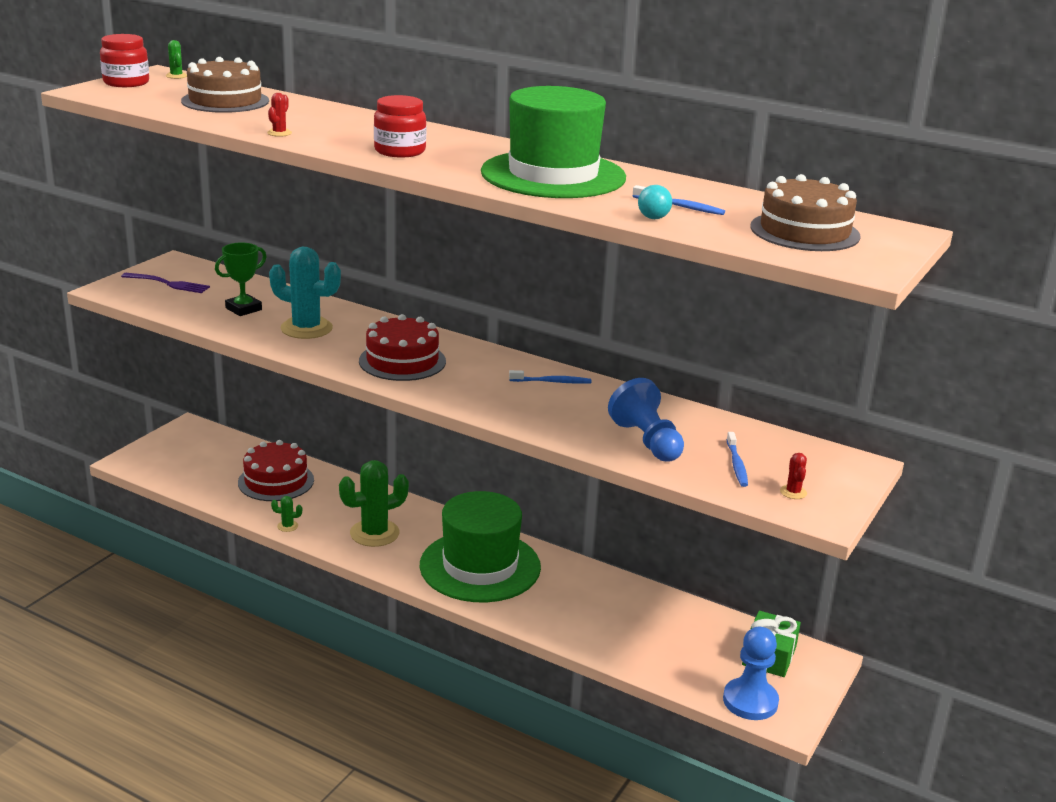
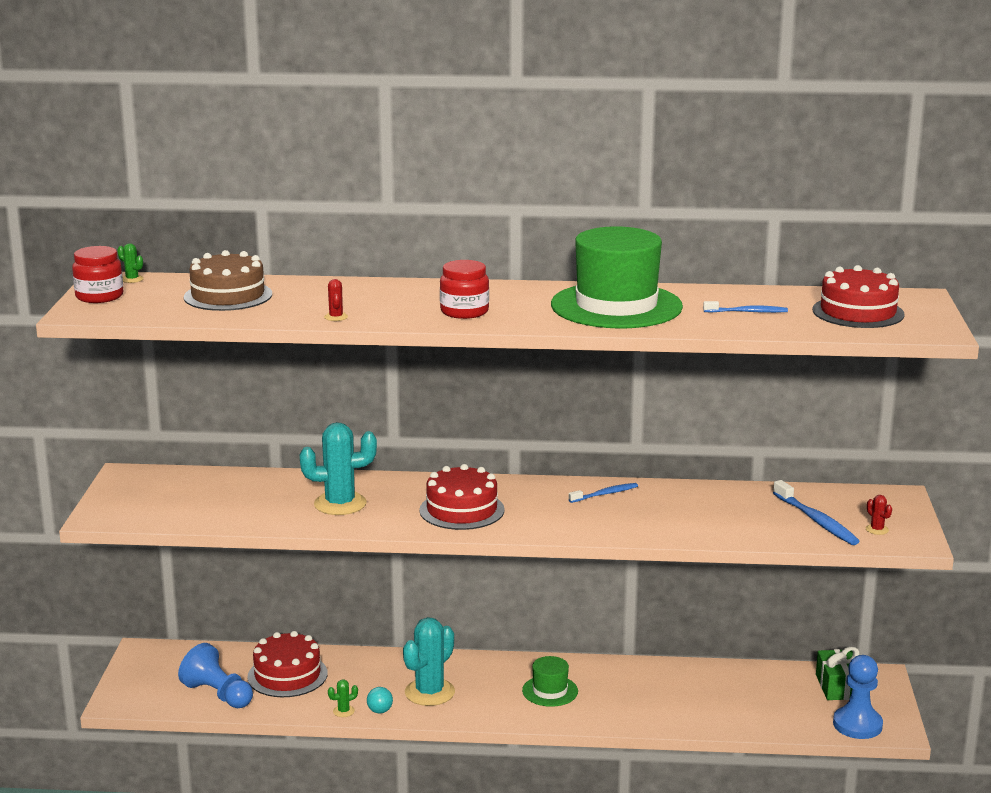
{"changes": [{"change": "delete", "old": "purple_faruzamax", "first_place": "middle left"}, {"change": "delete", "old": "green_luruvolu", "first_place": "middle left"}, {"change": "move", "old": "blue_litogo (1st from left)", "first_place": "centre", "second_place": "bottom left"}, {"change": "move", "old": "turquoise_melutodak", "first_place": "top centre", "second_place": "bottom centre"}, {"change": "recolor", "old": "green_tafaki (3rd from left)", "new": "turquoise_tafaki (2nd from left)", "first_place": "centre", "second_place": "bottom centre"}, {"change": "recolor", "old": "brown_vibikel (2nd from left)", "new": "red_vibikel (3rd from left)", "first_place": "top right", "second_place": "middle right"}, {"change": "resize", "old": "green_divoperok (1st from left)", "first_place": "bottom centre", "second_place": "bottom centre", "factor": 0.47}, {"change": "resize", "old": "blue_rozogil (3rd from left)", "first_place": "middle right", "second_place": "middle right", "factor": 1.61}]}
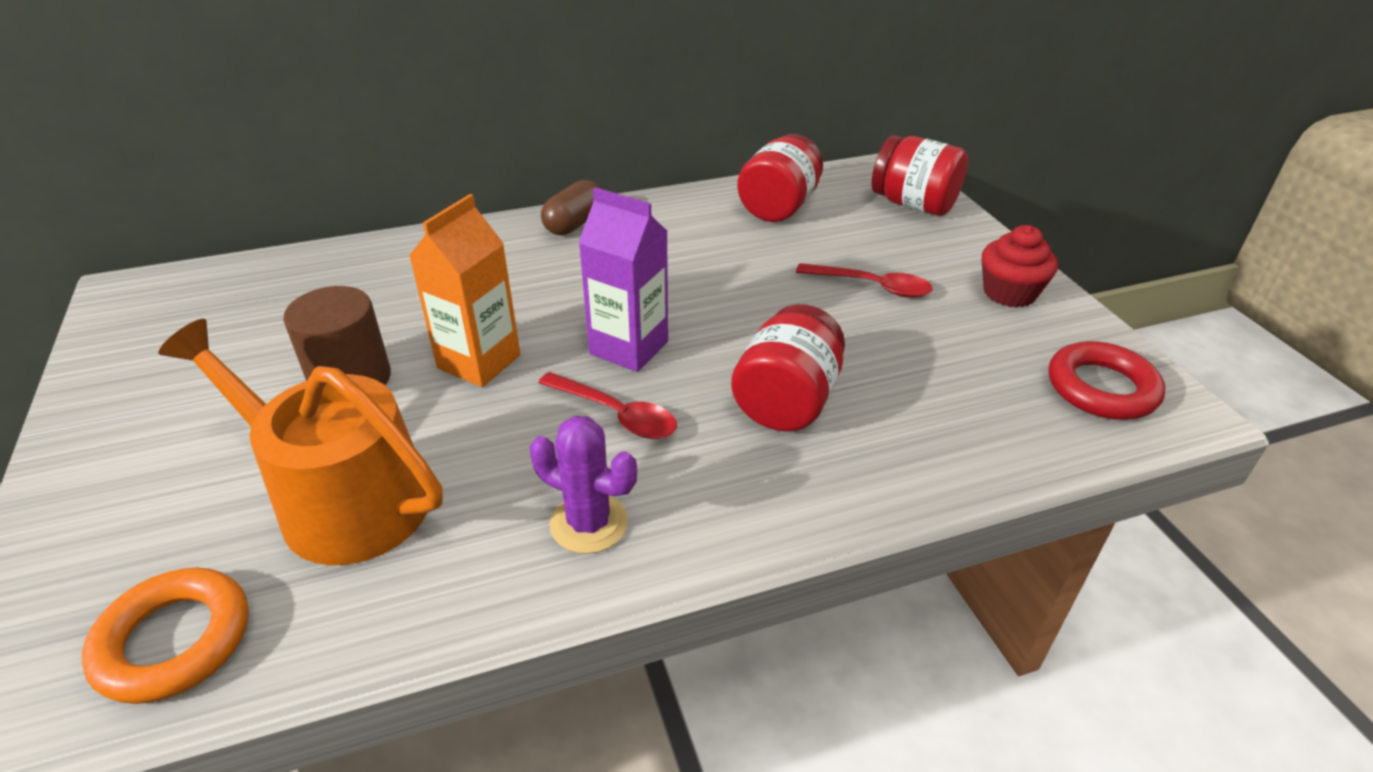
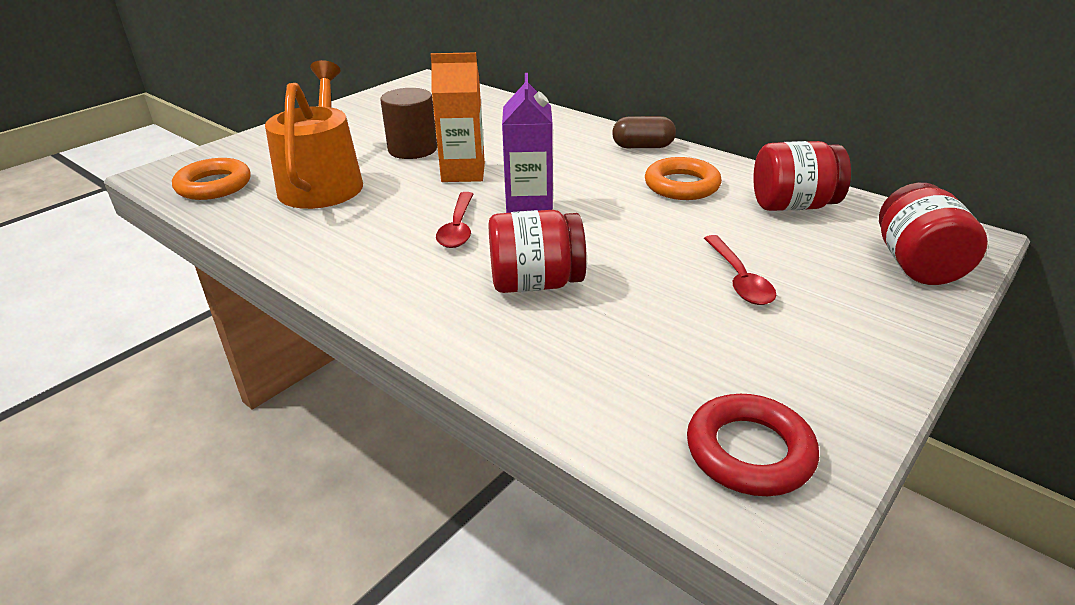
{"changes": [{"change": "delete", "old": "purple_tafaki", "first_place": "centre"}, {"change": "delete", "old": "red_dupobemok", "first_place": "middle right"}, {"change": "insert", "new": "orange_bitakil (2nd from left)", "second_place": "top centre"}]}
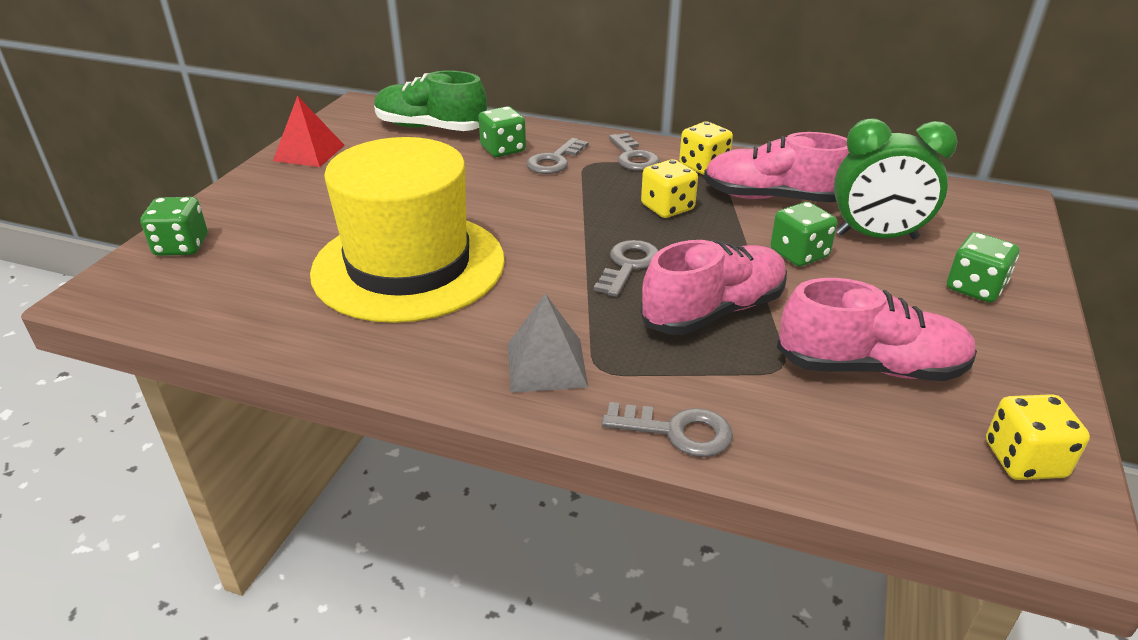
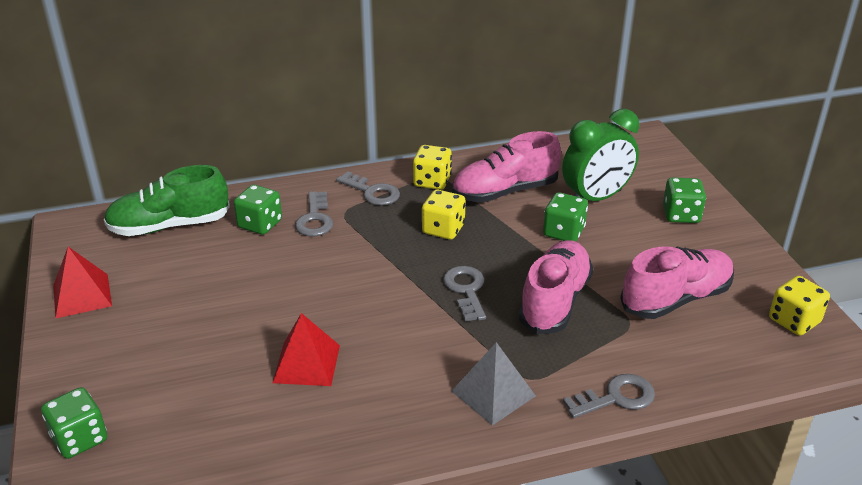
{"changes": [{"change": "replace", "old": "yellow_divoperok", "new": "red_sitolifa (2nd from left)", "first_place": "centre", "second_place": "bottom centre"}]}
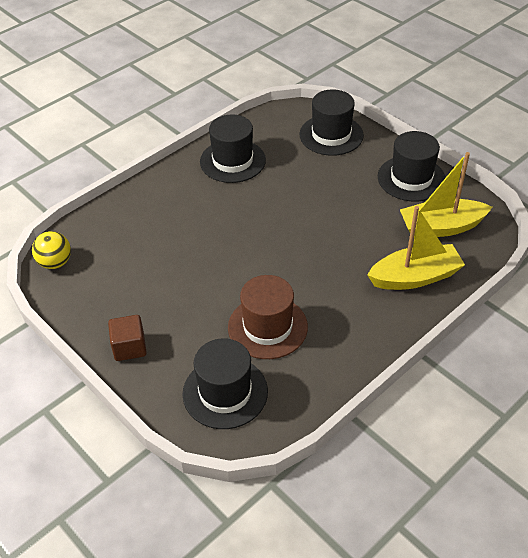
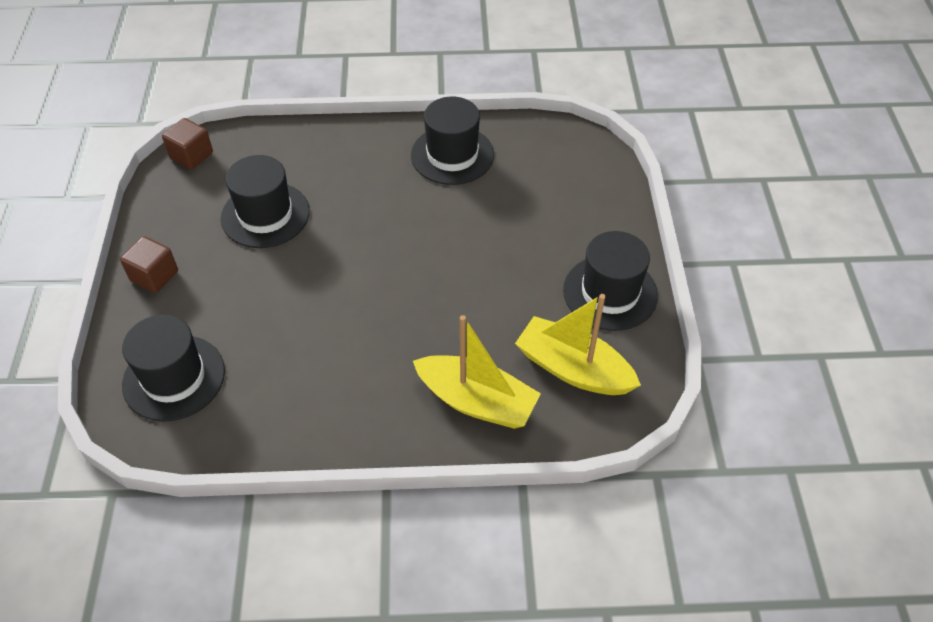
{"changes": [{"change": "delete", "old": "brown_divoperok", "first_place": "centre"}, {"change": "move", "old": "black_divoperok (3rd from left in the first image)", "new": "black_divoperok (2nd from left)", "first_place": "top centre", "second_place": "top left"}, {"change": "replace", "old": "yellow_melutodak", "new": "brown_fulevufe (2nd from left)", "first_place": "middle left", "second_place": "top left"}]}
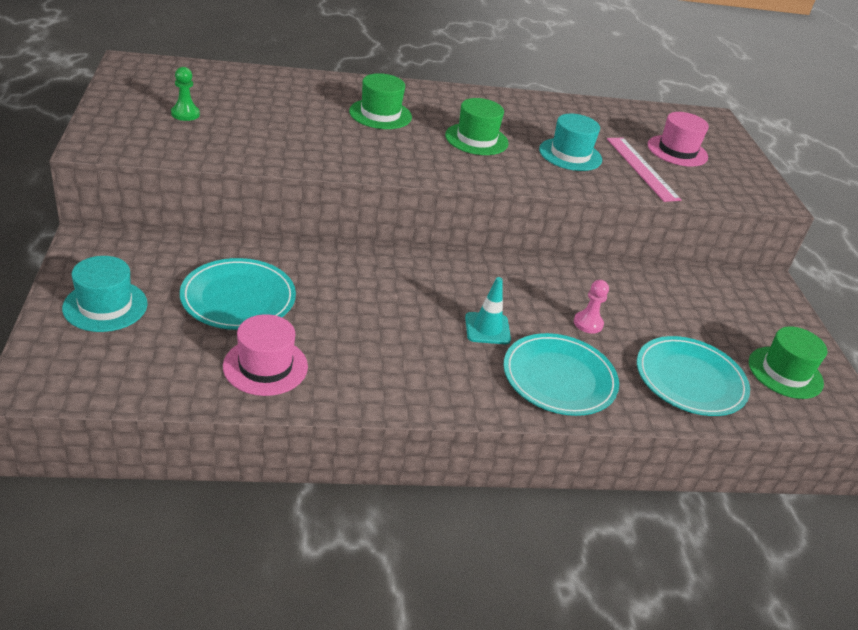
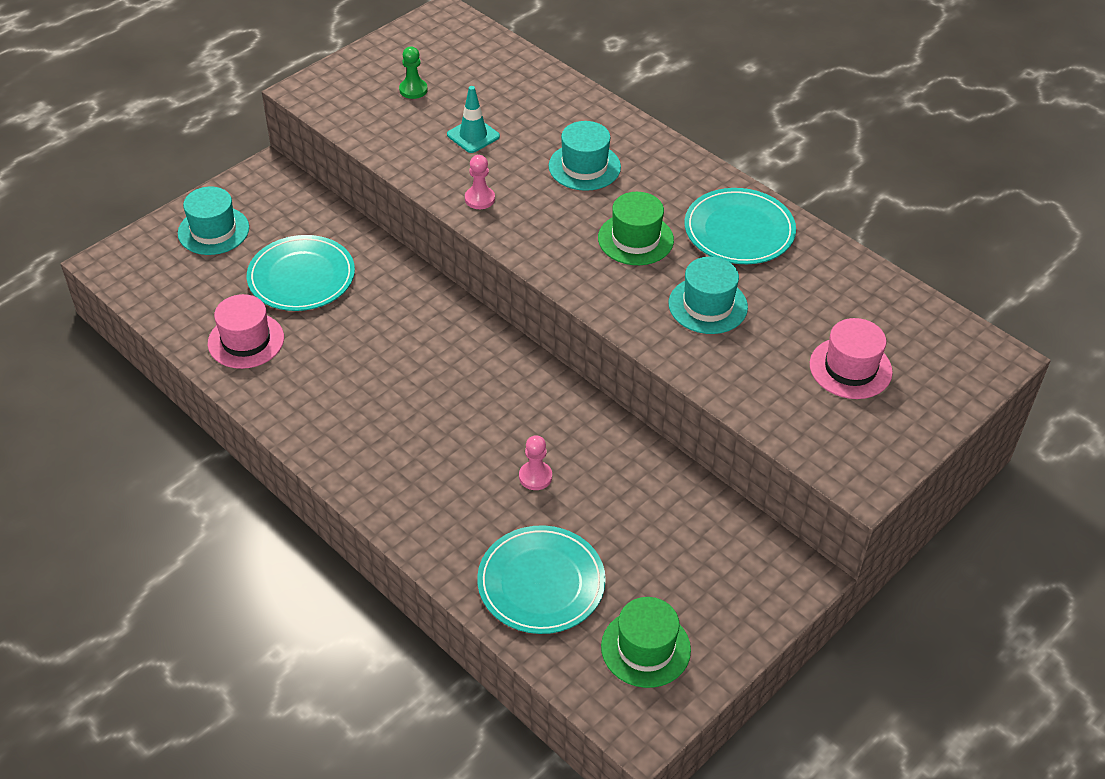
{"changes": [{"change": "delete", "old": "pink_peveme", "first_place": "top right"}, {"change": "insert", "new": "pink_litogo (1st from left)", "second_place": "top centre"}, {"change": "move", "old": "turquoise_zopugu", "first_place": "centre", "second_place": "top centre"}, {"change": "move", "old": "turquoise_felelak (2nd from left in the first image)", "new": "turquoise_felelak (3rd from left)", "first_place": "centre", "second_place": "top right"}, {"change": "recolor", "old": "green_divoperok (1st from left)", "new": "turquoise_divoperok (2nd from left)", "first_place": "top centre", "second_place": "top centre"}]}
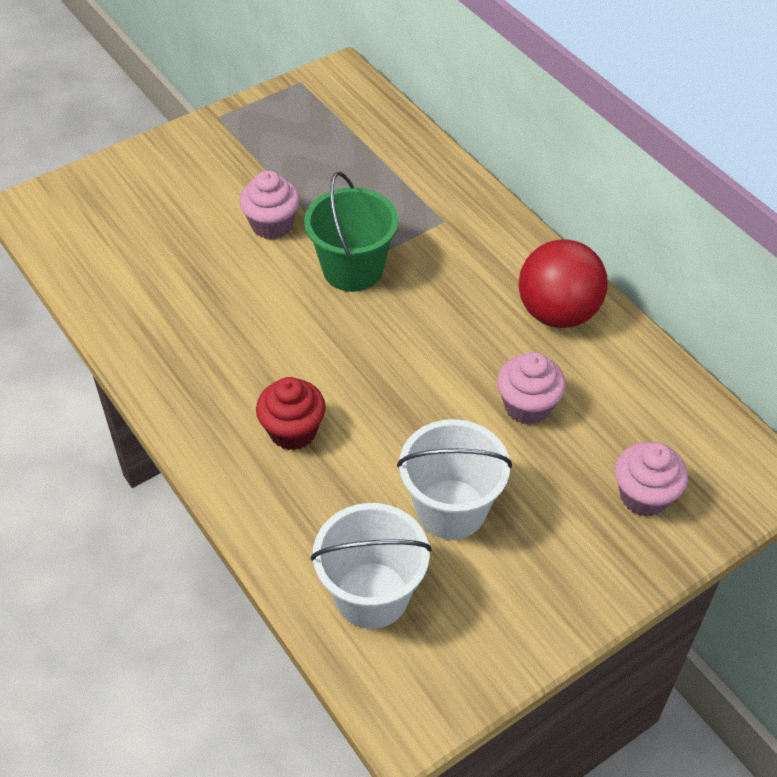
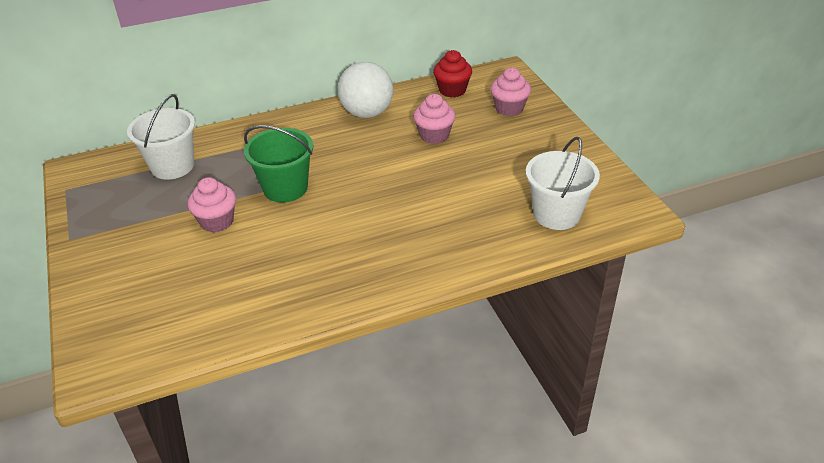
{"changes": [{"change": "move", "old": "red_dupobemok", "first_place": "centre", "second_place": "top centre"}, {"change": "move", "old": "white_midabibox (2nd from left in the first image)", "new": "white_midabibox (1st from left)", "first_place": "centre", "second_place": "top left"}, {"change": "recolor", "old": "red_melutodak", "new": "white_melutodak", "first_place": "middle right", "second_place": "top centre"}]}
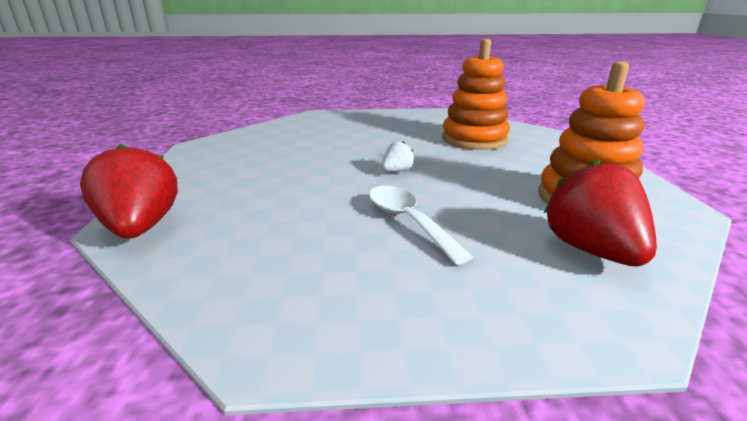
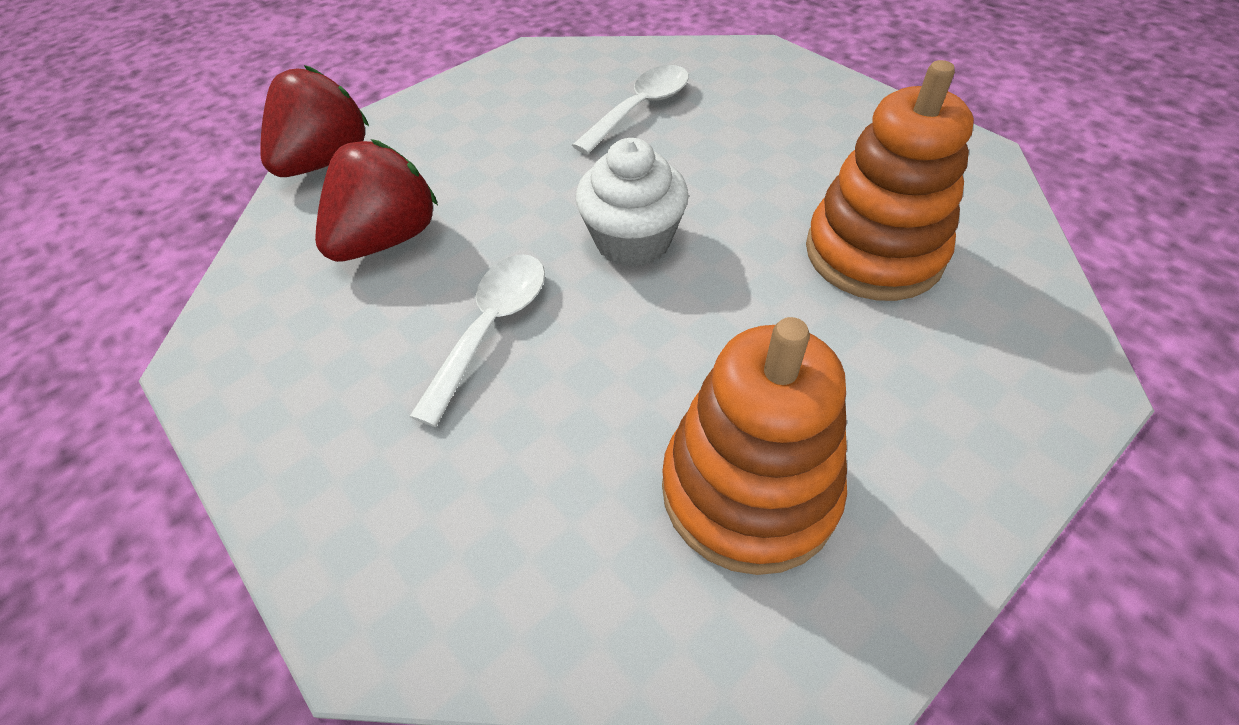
{"changes": [{"change": "insert", "new": "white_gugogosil (2nd from left)", "second_place": "top centre"}, {"change": "move", "old": "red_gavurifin (2nd from left)", "first_place": "middle right", "second_place": "top left"}, {"change": "replace", "old": "white_gavurifin", "new": "white_dupobemok", "first_place": "centre", "second_place": "top centre"}]}
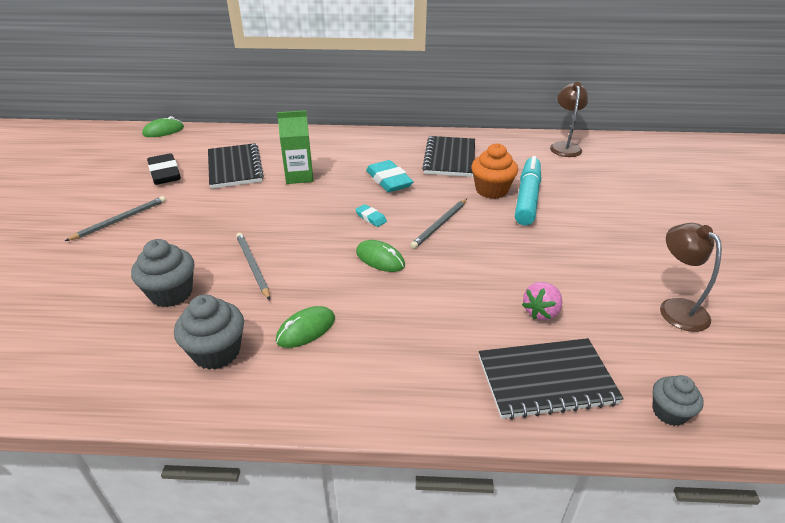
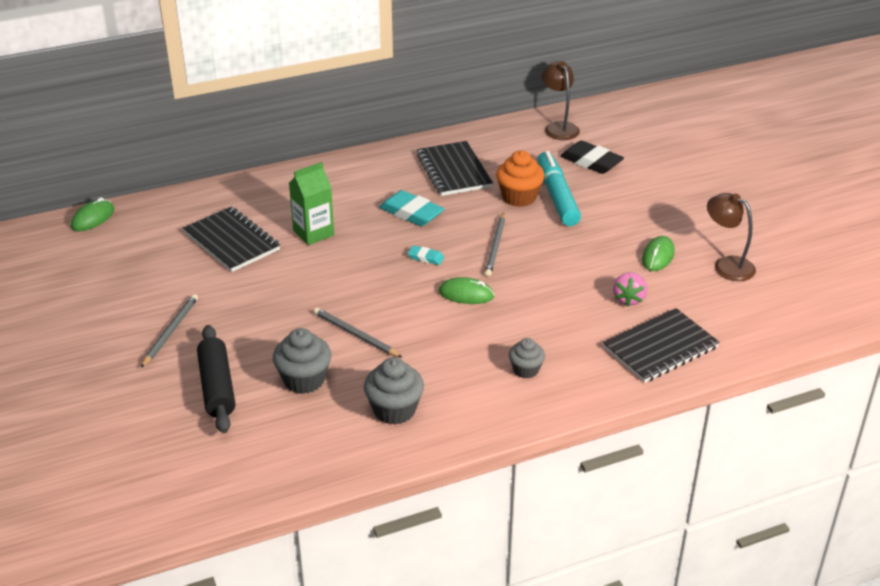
{"changes": [{"change": "insert", "new": "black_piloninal", "second_place": "middle left"}, {"change": "move", "old": "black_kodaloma", "first_place": "top left", "second_place": "top right"}, {"change": "move", "old": "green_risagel (2nd from left in the first image)", "new": "green_risagel (3rd from left)", "first_place": "centre", "second_place": "middle right"}, {"change": "move", "old": "grey_dupobemok (3rd from left)", "first_place": "bottom right", "second_place": "centre"}]}
